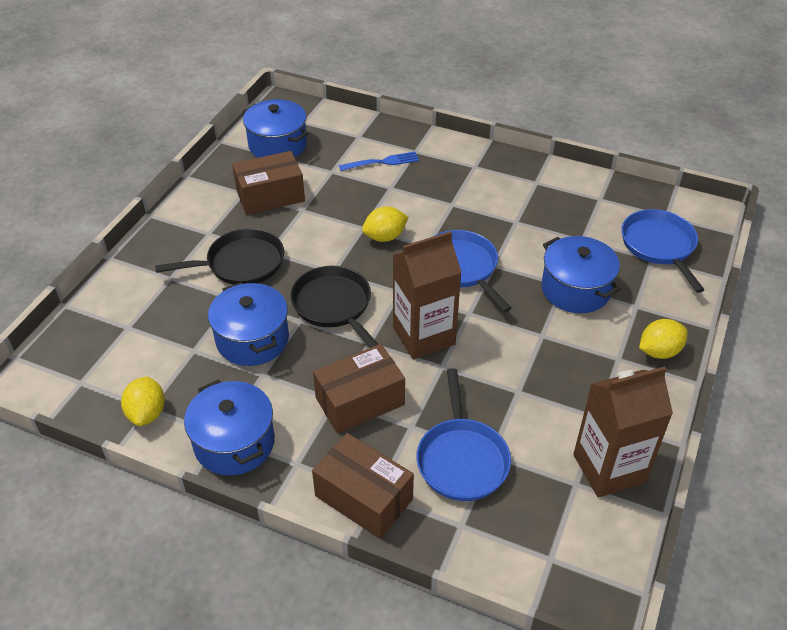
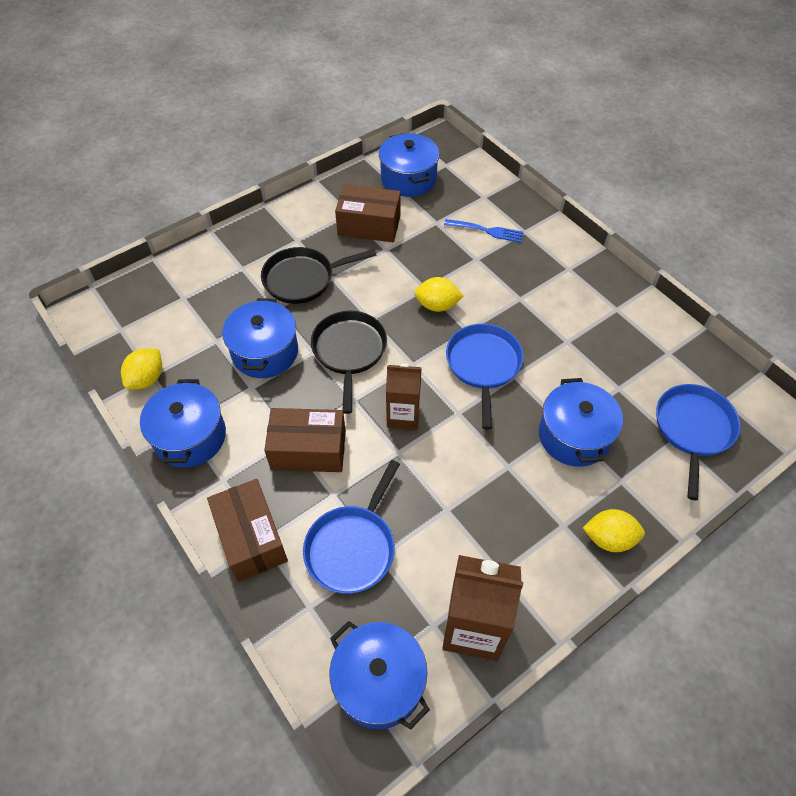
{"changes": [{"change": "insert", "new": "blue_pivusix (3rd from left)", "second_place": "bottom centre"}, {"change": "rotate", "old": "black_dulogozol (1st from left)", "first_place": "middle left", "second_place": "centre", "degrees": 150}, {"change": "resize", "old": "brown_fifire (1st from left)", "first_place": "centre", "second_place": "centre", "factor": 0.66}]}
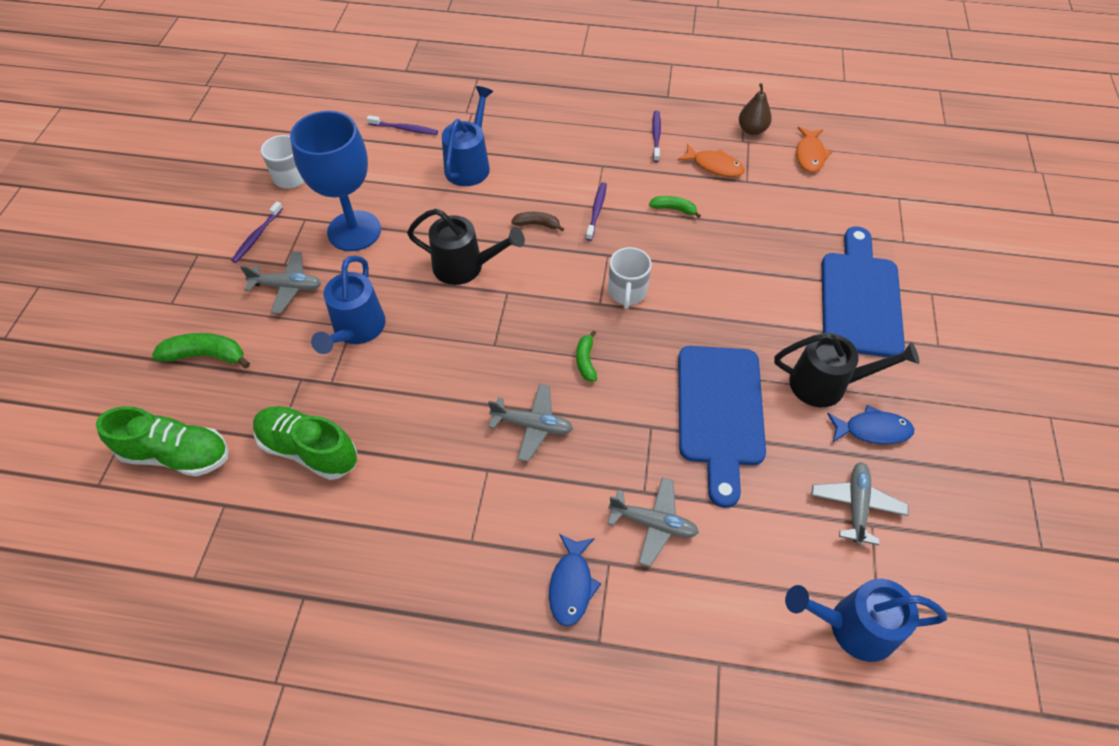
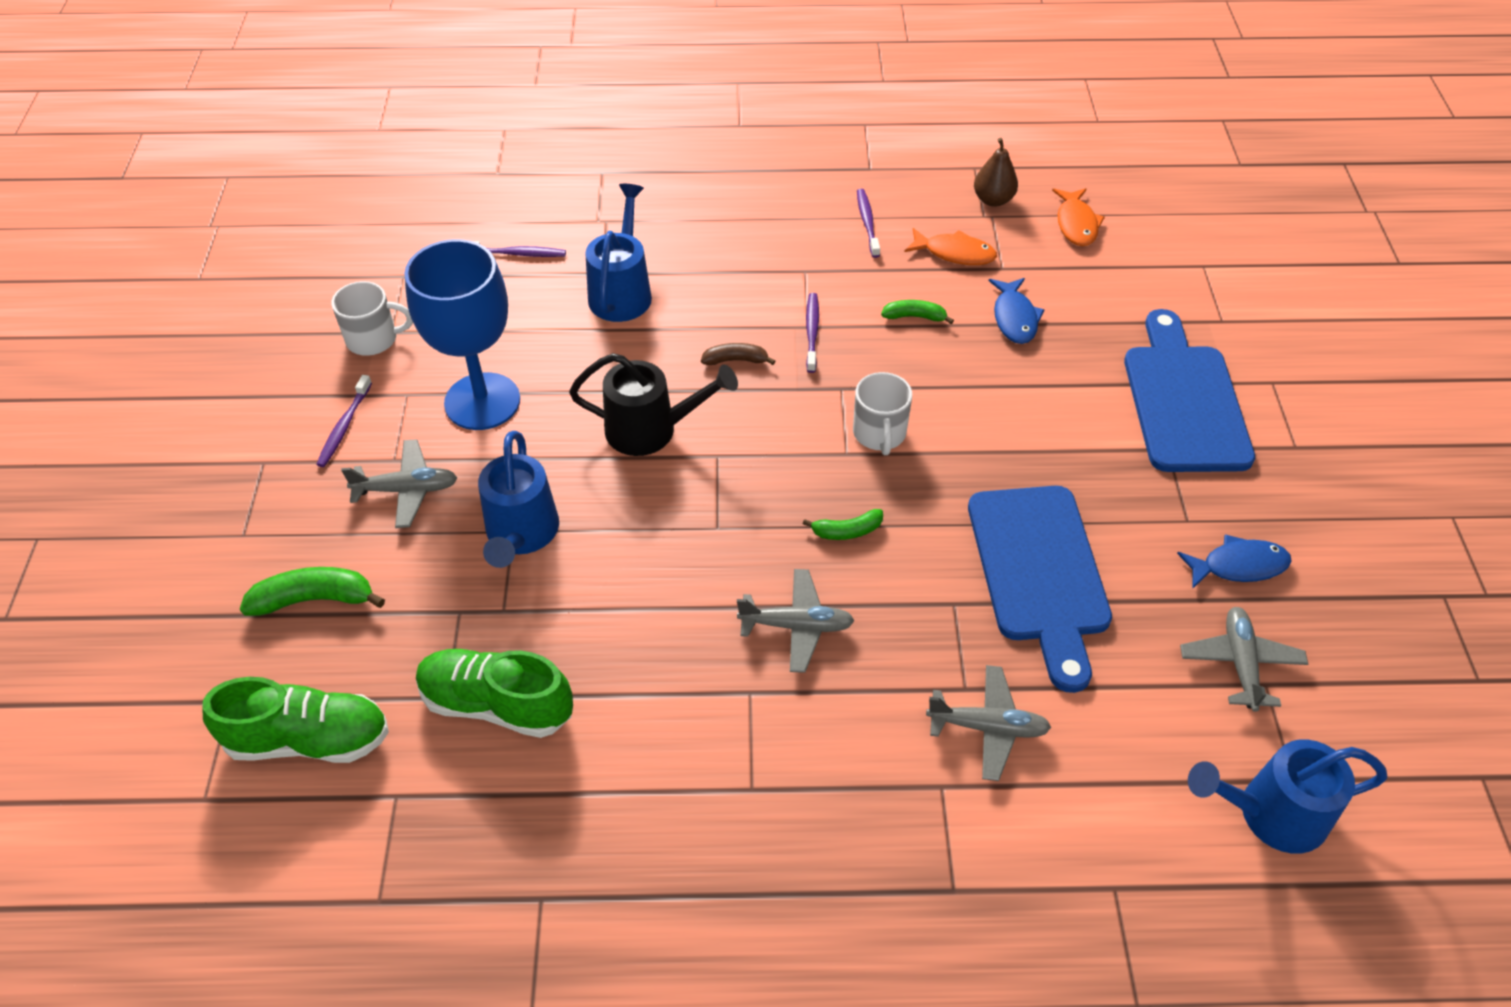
{"changes": [{"change": "delete", "old": "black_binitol (2nd from left)", "first_place": "middle right"}, {"change": "move", "old": "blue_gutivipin (1st from left)", "first_place": "bottom centre", "second_place": "top right"}, {"change": "rotate", "old": "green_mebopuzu (2nd from left)", "first_place": "centre", "second_place": "centre", "degrees": -90}]}
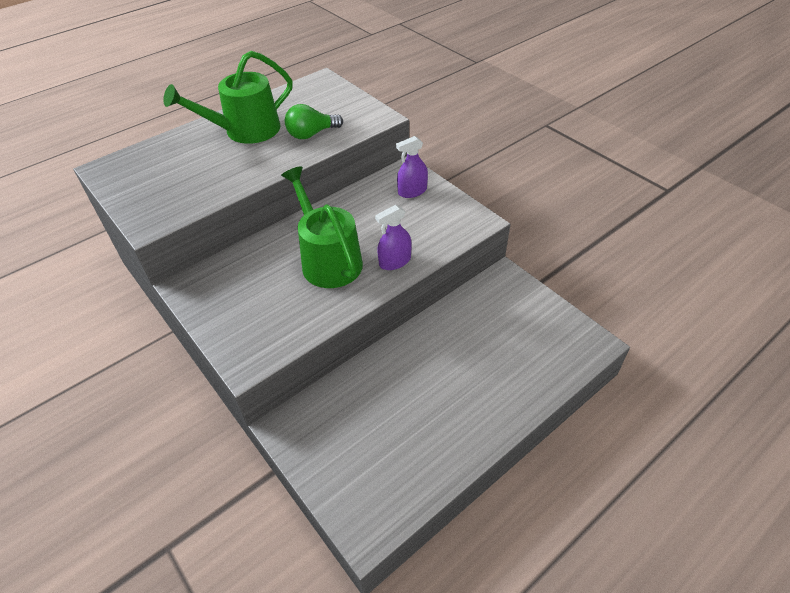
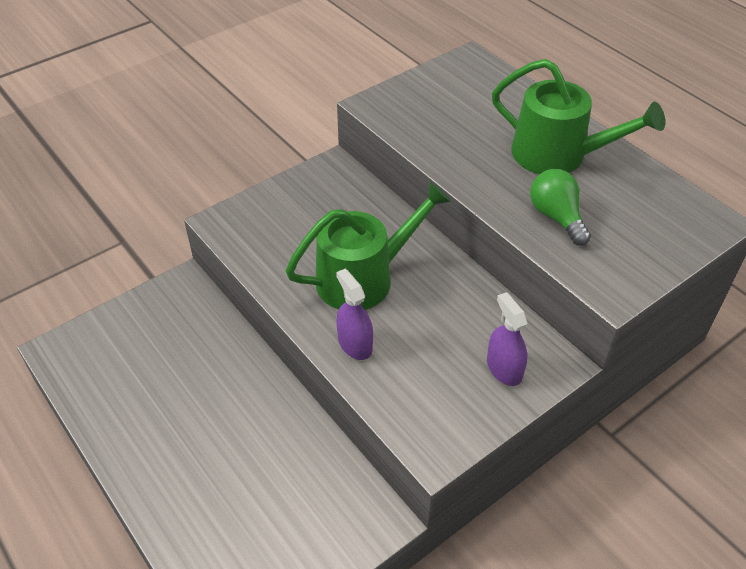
{"changes": [{"change": "rotate", "old": "green_binitol (1st from left in the first image)", "first_place": "top left", "second_place": "top right", "degrees": 150}]}
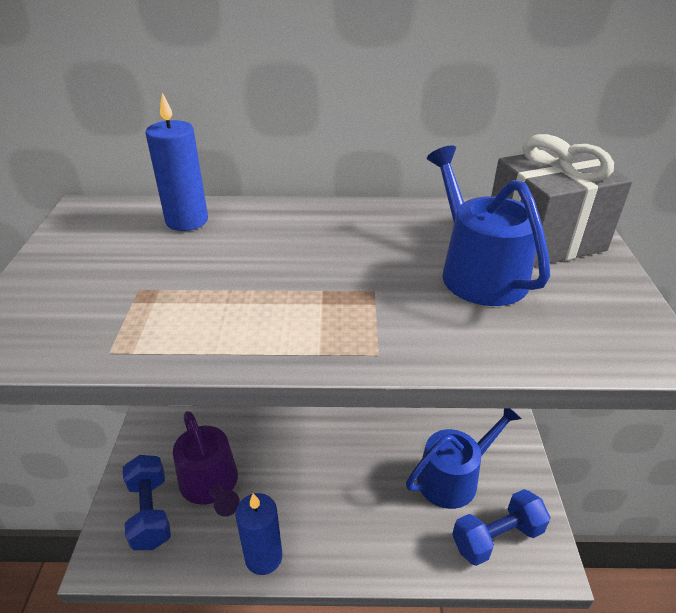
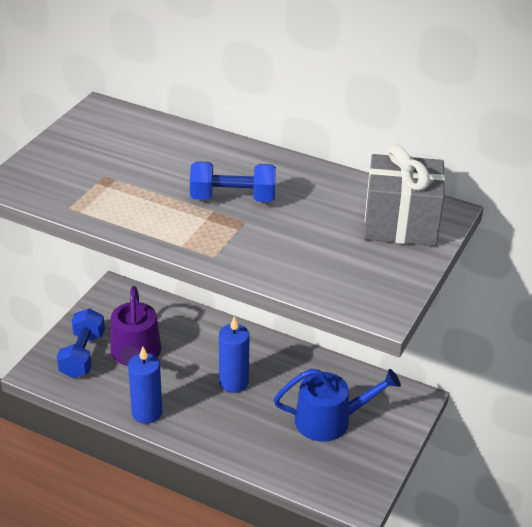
{"changes": [{"change": "delete", "old": "blue_binitol (2nd from left)", "first_place": "middle right"}, {"change": "move", "old": "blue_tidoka (1st from left in the first image)", "new": "blue_tidoka (2nd from left)", "first_place": "top left", "second_place": "bottom centre"}, {"change": "move", "old": "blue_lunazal (2nd from left)", "first_place": "bottom right", "second_place": "centre"}]}
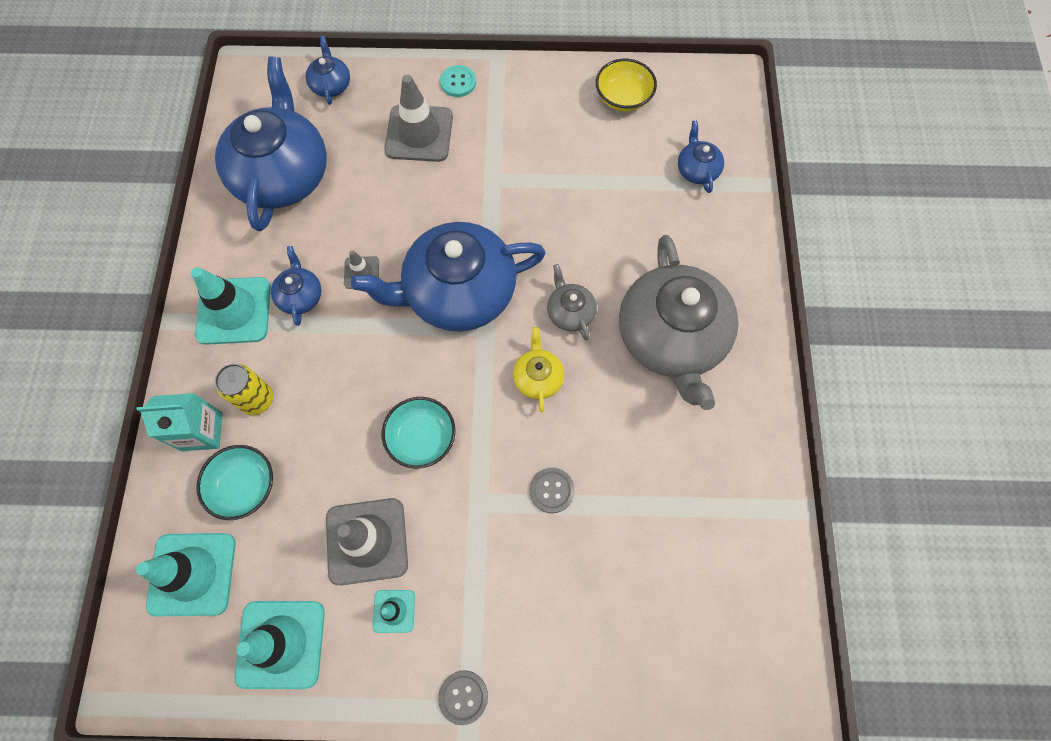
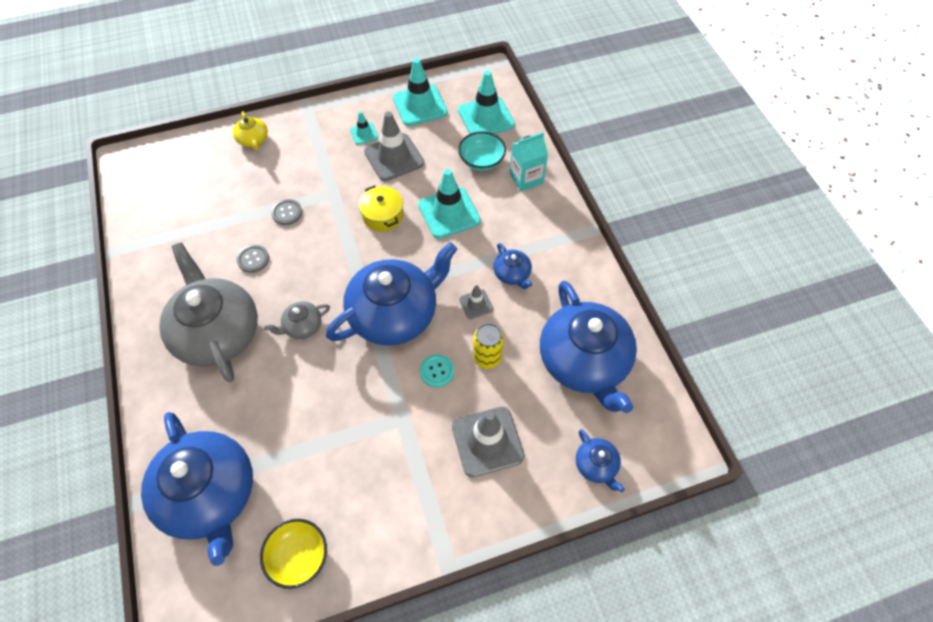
{"changes": [{"change": "move", "old": "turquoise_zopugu (2nd from left in the first image)", "new": "turquoise_zopugu (3rd from left)", "first_place": "middle left", "second_place": "top centre"}, {"change": "move", "old": "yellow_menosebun", "first_place": "middle left", "second_place": "centre"}, {"change": "move", "old": "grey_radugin (1st from left)", "first_place": "bottom centre", "second_place": "middle left"}, {"change": "move", "old": "turquoise_radugin", "first_place": "top centre", "second_place": "centre"}, {"change": "move", "old": "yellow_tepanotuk", "first_place": "centre", "second_place": "top left"}, {"change": "replace", "old": "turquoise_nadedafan (2nd from left)", "new": "yellow_pivusix", "first_place": "centre", "second_place": "centre"}, {"change": "rotate", "old": "grey_tepanotuk (1st from left in the first image)", "first_place": "centre", "second_place": "middle left", "degrees": 105}, {"change": "resize", "old": "blue_tepanotuk (5th from left in the first image)", "first_place": "top right", "second_place": "bottom left", "factor": 2.28}]}
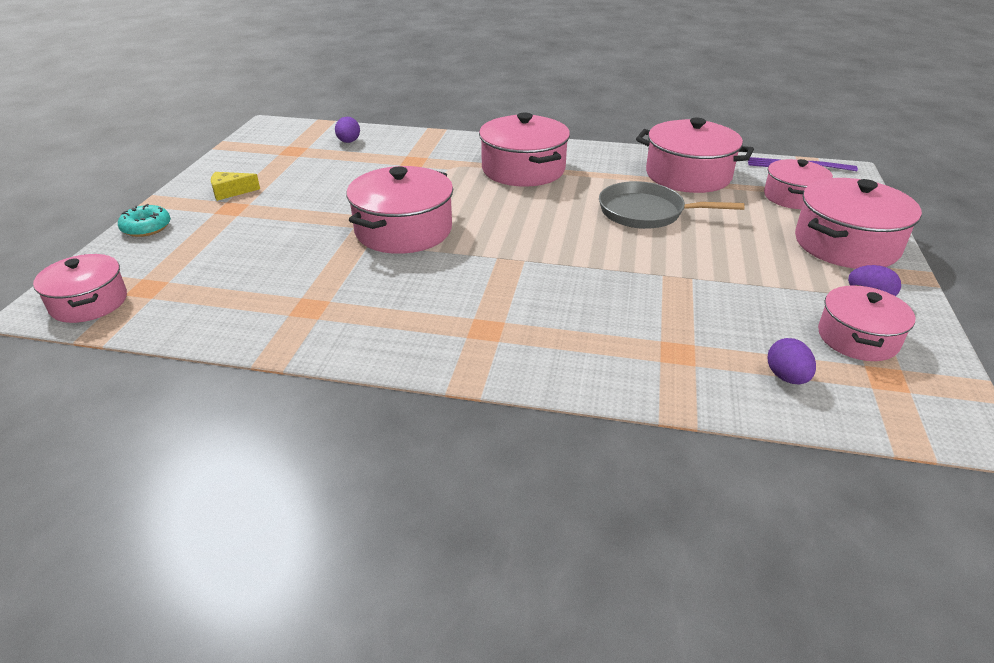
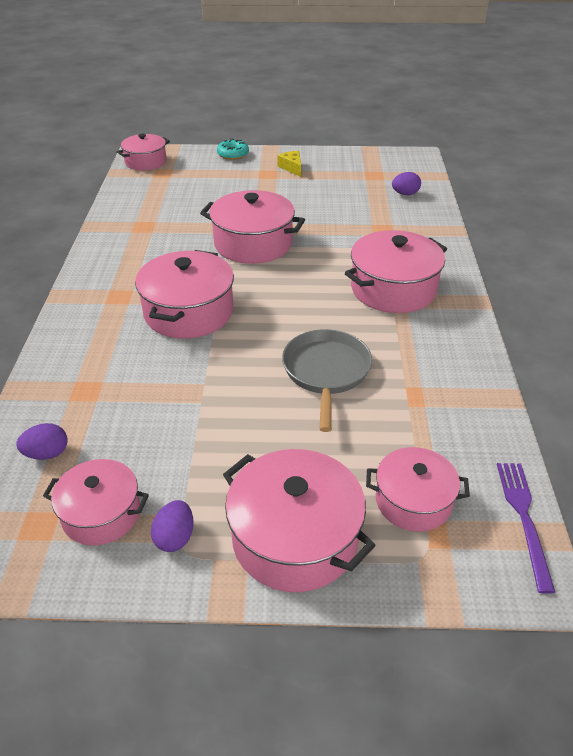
{"changes": [{"change": "move", "old": "pink_pivusix (4th from left in the first image)", "new": "pink_pivusix (3rd from left)", "first_place": "top right", "second_place": "middle left"}]}
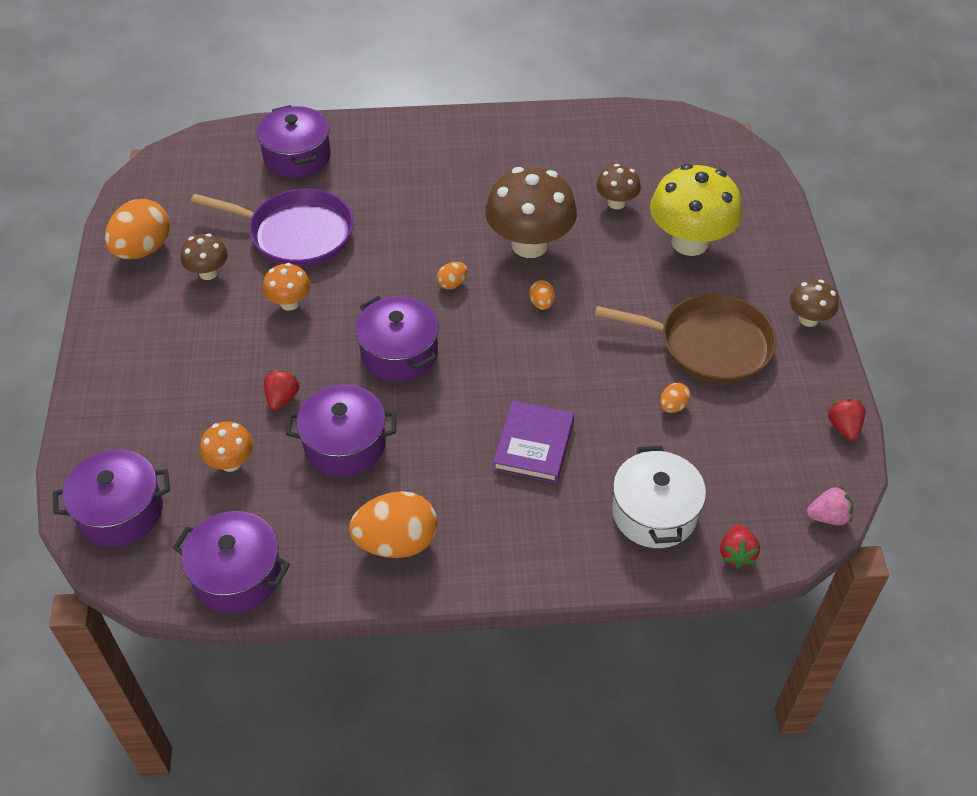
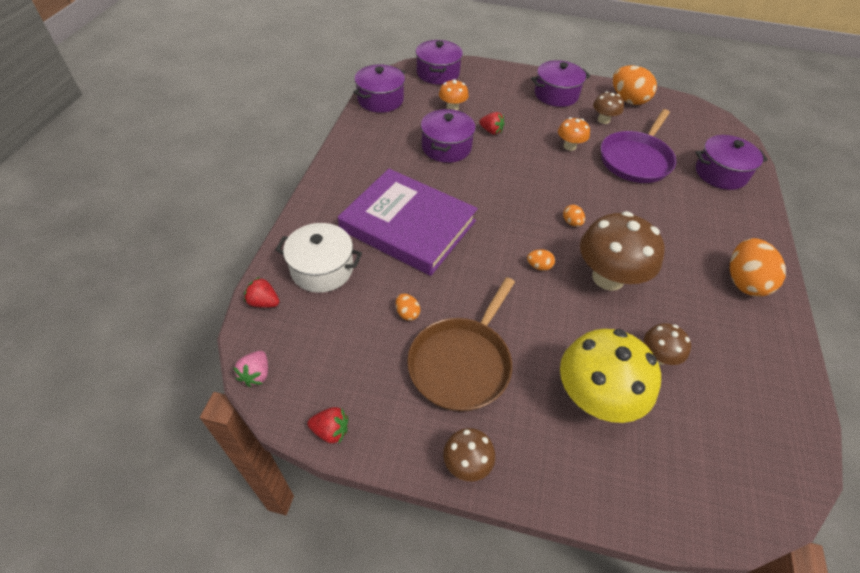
{"changes": [{"change": "move", "old": "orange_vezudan (2nd from left in the first image)", "new": "orange_vezudan (5th from left)", "first_place": "centre", "second_place": "middle right"}, {"change": "move", "old": "purple_pivusix (5th from left in the first image)", "new": "purple_pivusix (4th from left)", "first_place": "centre", "second_place": "top centre"}, {"change": "resize", "old": "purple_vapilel", "first_place": "centre", "second_place": "centre", "factor": 1.91}]}
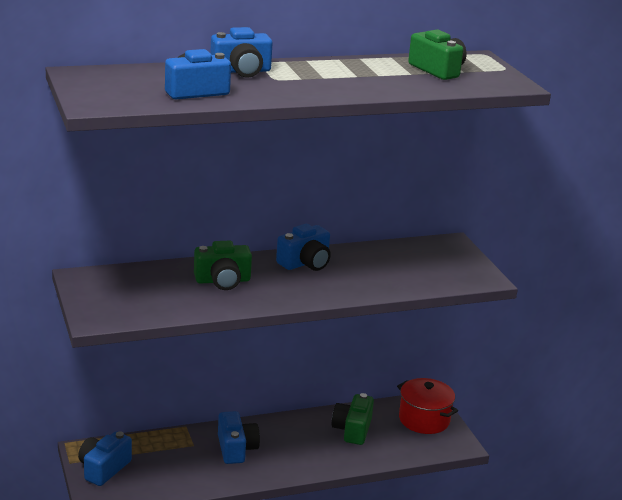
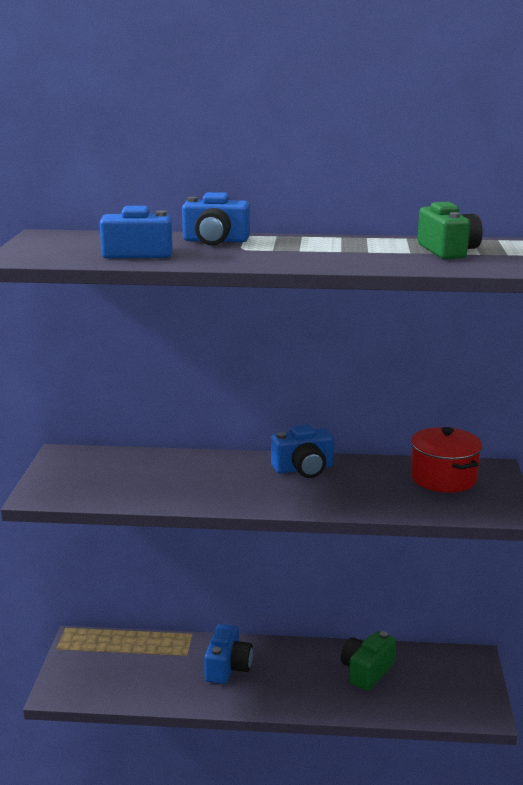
{"changes": [{"change": "delete", "old": "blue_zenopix (1st from left)", "first_place": "bottom left"}, {"change": "delete", "old": "green_zenopix (1st from left)", "first_place": "centre"}, {"change": "move", "old": "red_pivusix", "first_place": "bottom right", "second_place": "middle right"}]}
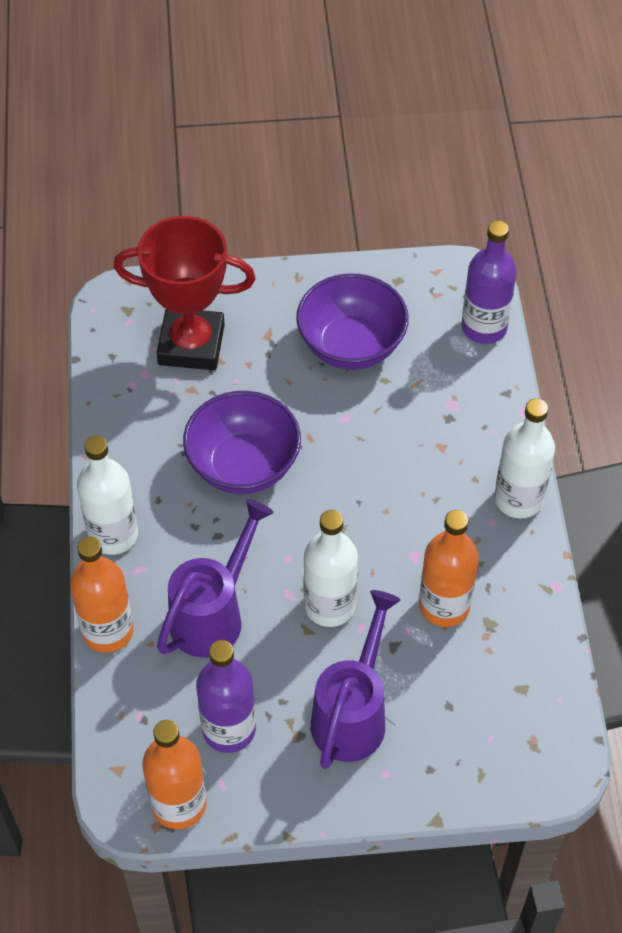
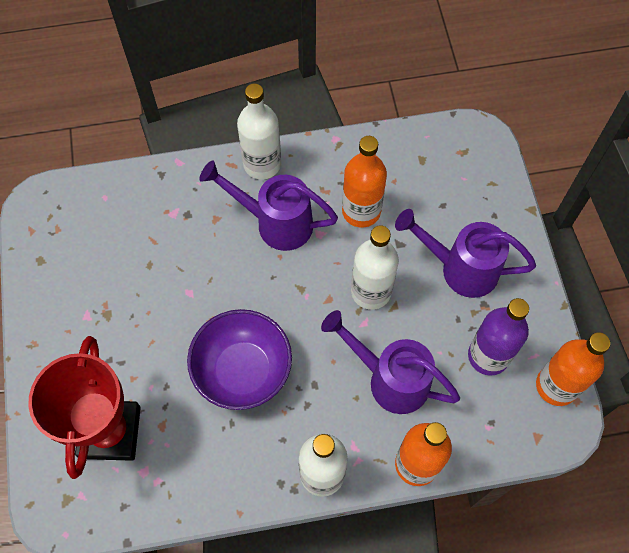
{"changes": [{"change": "delete", "old": "purple_nadedafan (2nd from left)", "first_place": "centre"}, {"change": "delete", "old": "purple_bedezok (2nd from left)", "first_place": "top right"}, {"change": "insert", "new": "purple_binitol (1st from left)", "second_place": "centre"}]}
